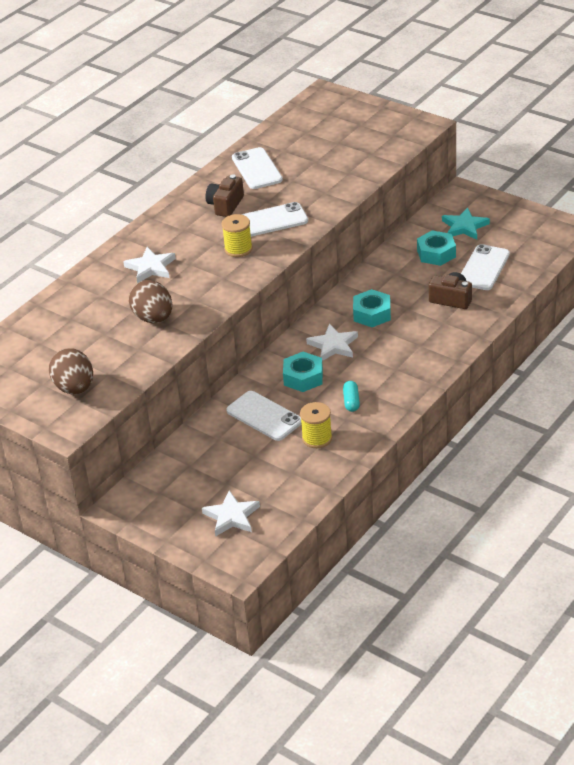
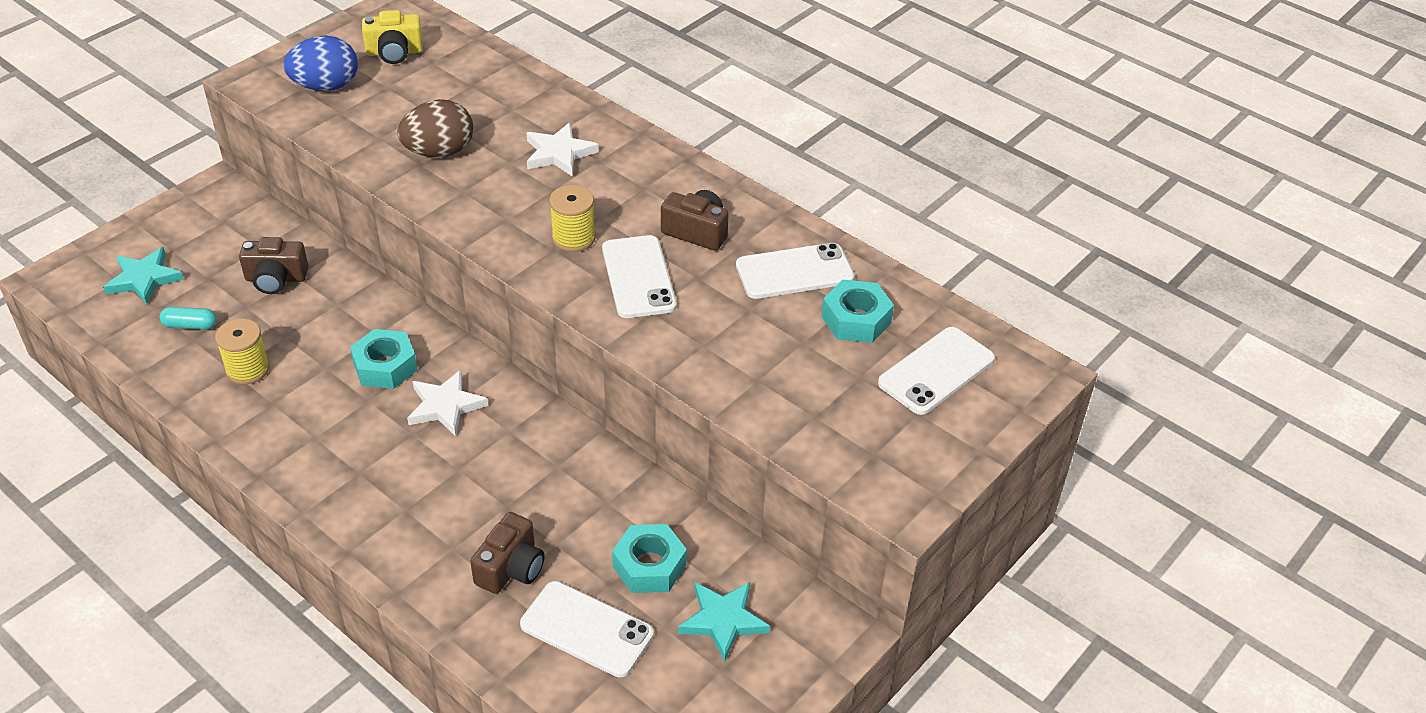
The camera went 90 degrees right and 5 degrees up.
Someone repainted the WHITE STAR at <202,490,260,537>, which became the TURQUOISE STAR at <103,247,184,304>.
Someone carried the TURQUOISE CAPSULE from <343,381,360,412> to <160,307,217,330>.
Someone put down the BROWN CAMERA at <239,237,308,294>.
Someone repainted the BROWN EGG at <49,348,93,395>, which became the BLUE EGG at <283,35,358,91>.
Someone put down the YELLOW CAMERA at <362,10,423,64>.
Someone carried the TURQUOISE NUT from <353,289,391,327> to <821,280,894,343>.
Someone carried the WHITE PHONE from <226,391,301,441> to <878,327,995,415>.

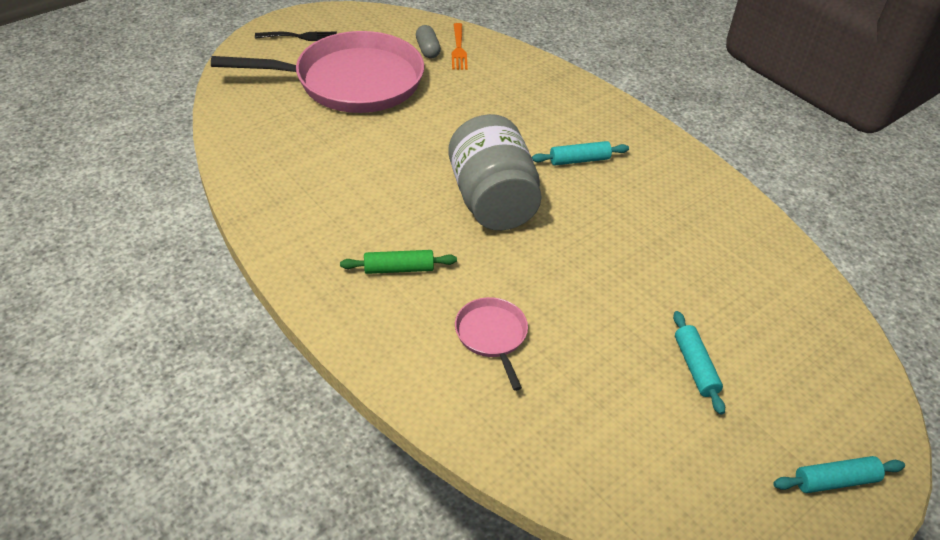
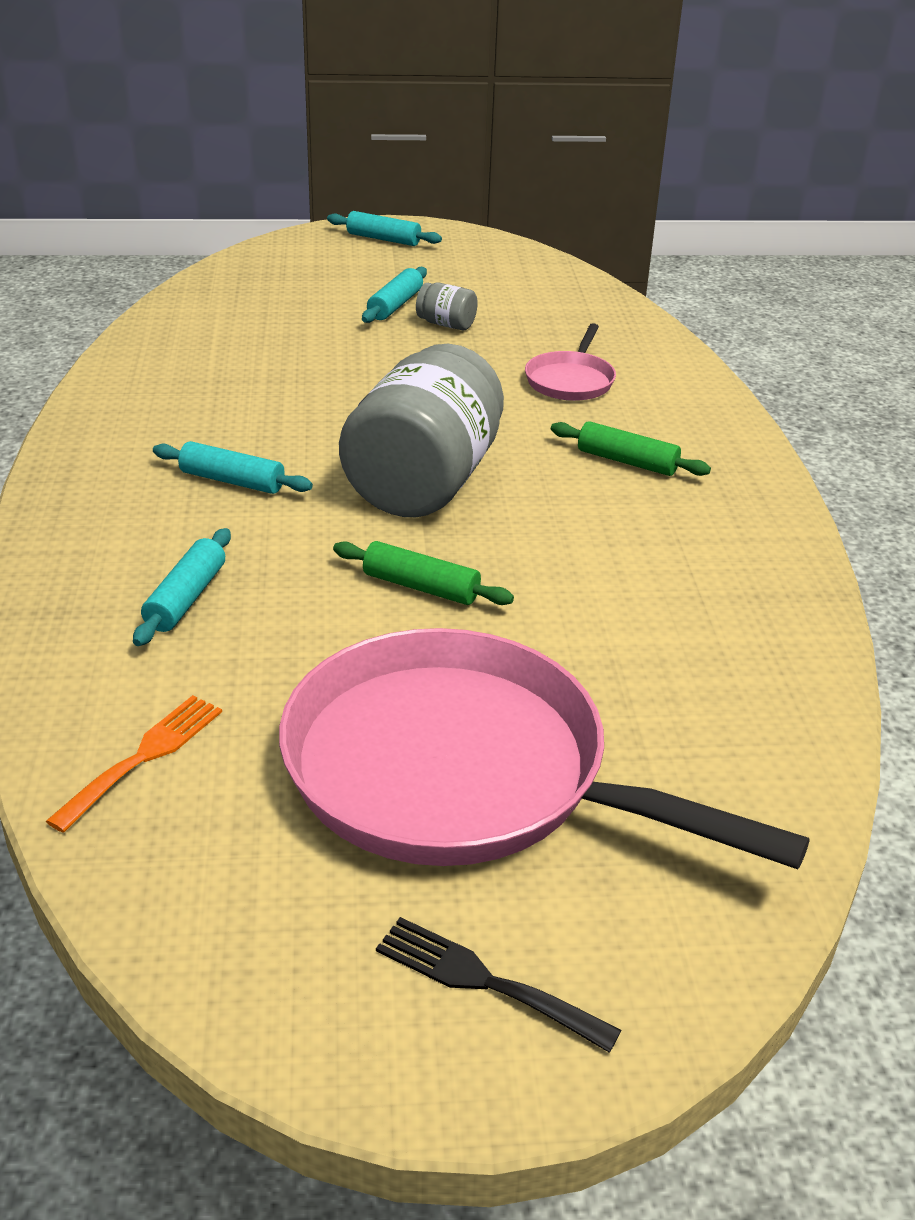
The camera went 145 degrees left and 10 degrees down.
Someone put down the TURQUOISE ROLLING PIN at <133,528,231,646>.
Someone put down the GREEN ROLLING PIN at <333,541,514,605>.
Someone put down the GREY JAR at <416,282,478,330>.
Someone took away the GREY CAPSULE at <416,25,441,59>.

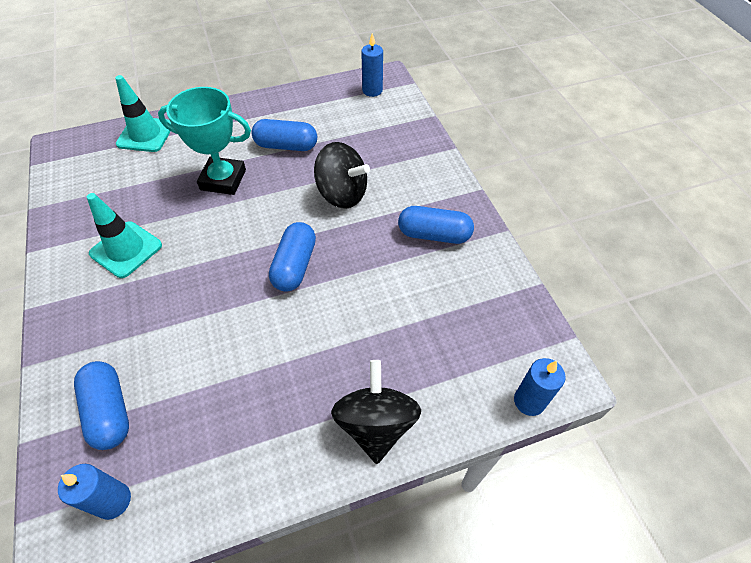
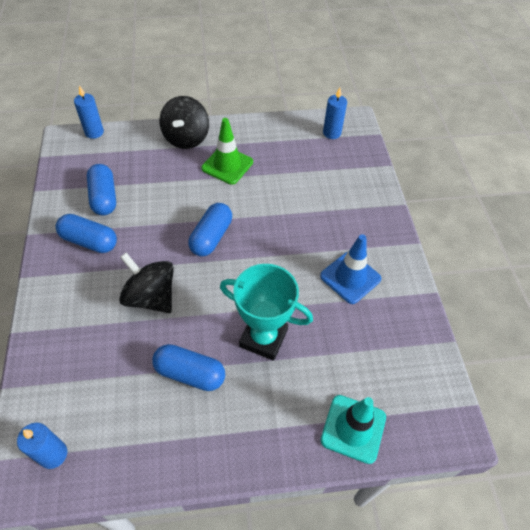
The camera went 170 degrees left and 0 degrees up.
Someone carried the BLUE CAPSULE from <74,361,129,450> to <87,164,116,215>.
Someone put down the GREEN TRAFFIC CONE at <201,118,253,185>.
Someone repainted the TURQUOISE TRAFFIC CONE at <87,193,162,278>, which became the BLUE TRAFFIC CONE at <320,234,381,304>.

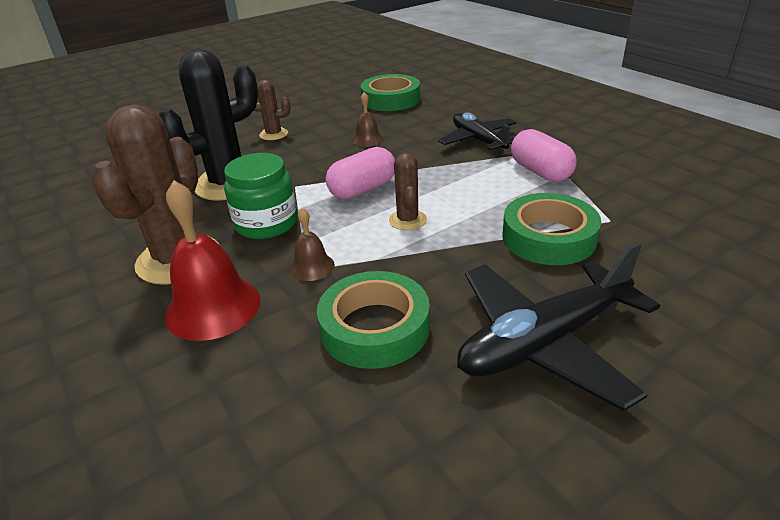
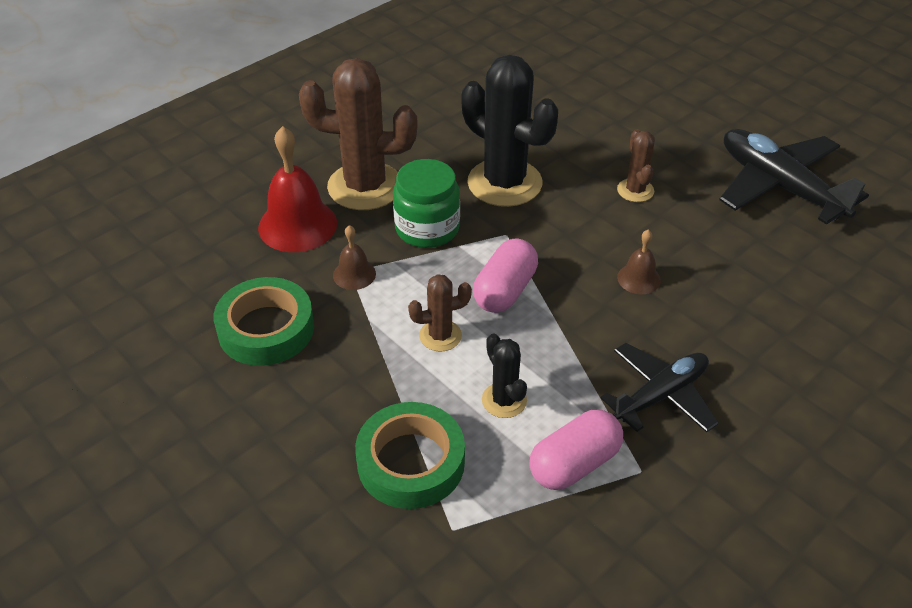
The camera went 80 degrees right and 10 degrees up.
Someone rotated the PINK CAPSULE at <326,147,395,199> by 75 degrees clockwise.
Someone put down the BLACK CACTUS at <482,333,527,418>.
Someone carried the BLACK PLANE from <457,241,660,411> to <719,129,869,225>.
Someone took away the GREEN TAPE at <360,74,420,111>.

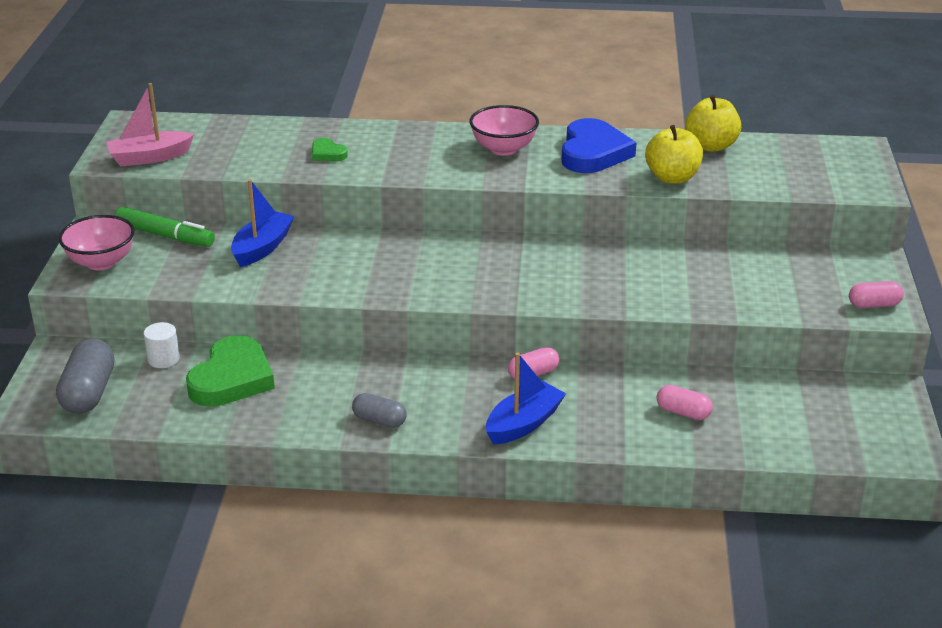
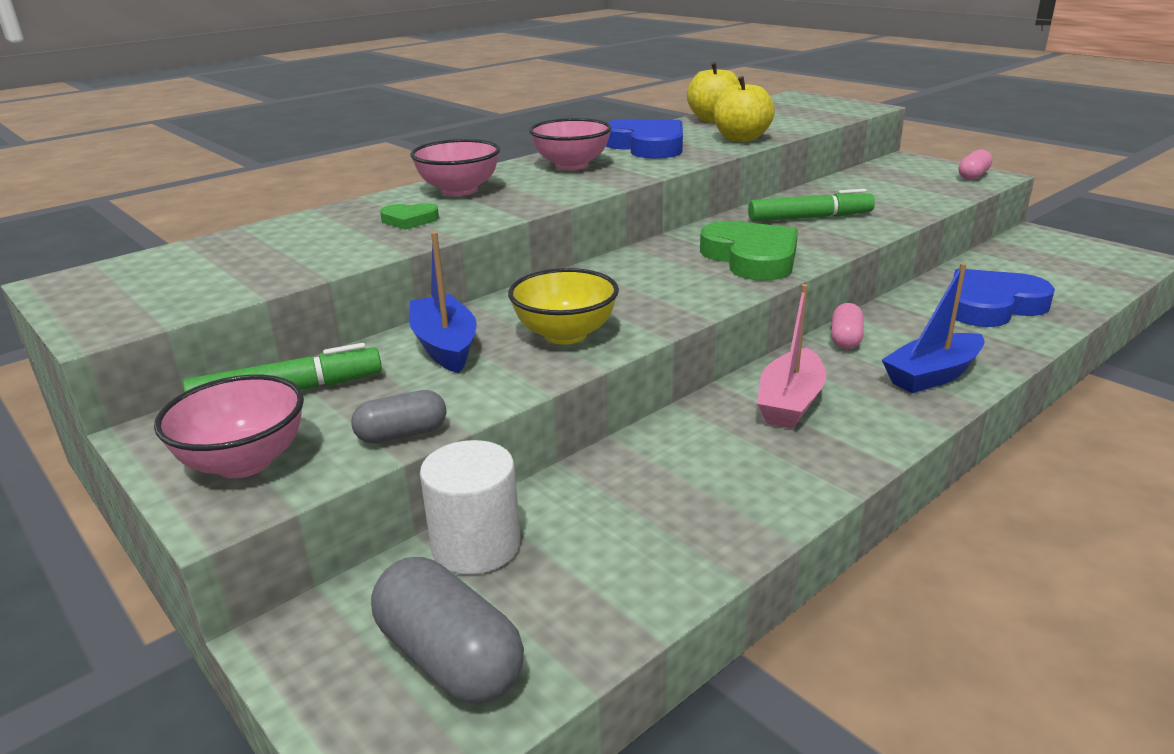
The camera went 45 degrees left and 5 degrees down.
Someone carried the GREY CAPSULE from <352,393,407,428> to <351,390,447,444>.
Someone put down the PINK BOWL at <410,139,500,196>.
Someone scaled the WHITE CYLINDER at <144,322,180,368> by 1.61.
Someone put down the YELLOW BOWL at <508,268,619,345>.
Someone carried the GREEN HEART from <186,335,275,407> to <700,221,798,281>.
Someone put down the GREEN MARKER at <748,189,875,222>.
Someone carried the PINK BOAT from <106,83,194,166> to <757,284,826,429>.
Someone rotated the BLUE BOAT at <486,352,566,445> by 120 degrees counterclockwise.
Someone swapped the PINK CAPSULE at <657,385,713,420> for the BLUE HEART at <953,269,1055,327>.

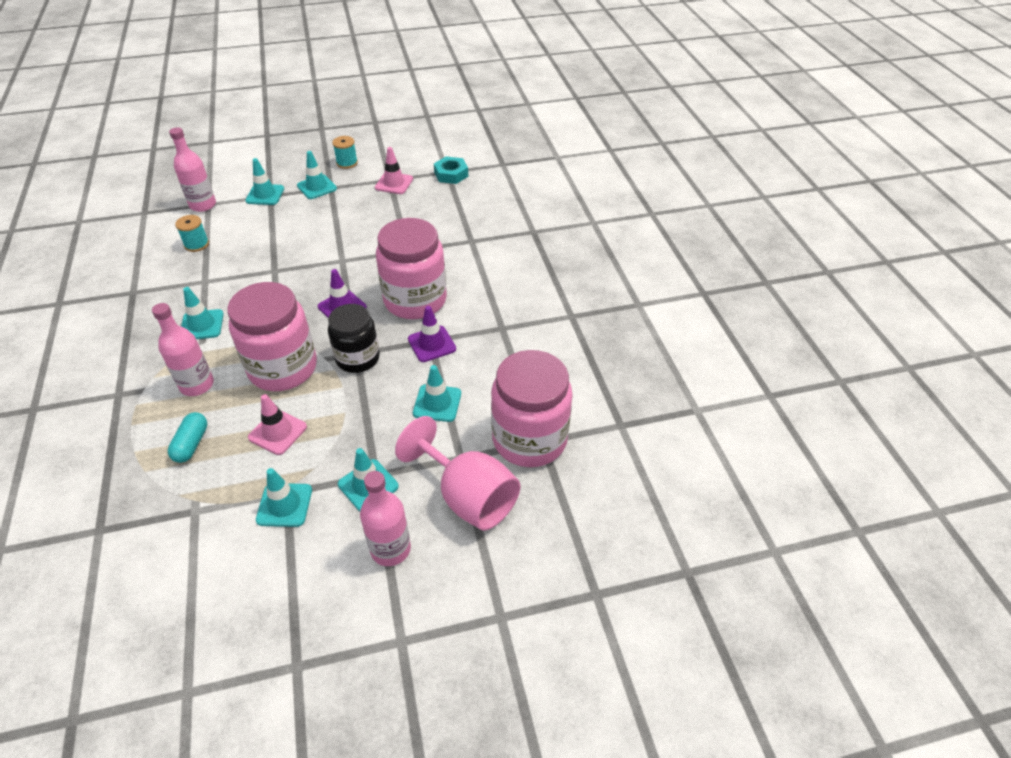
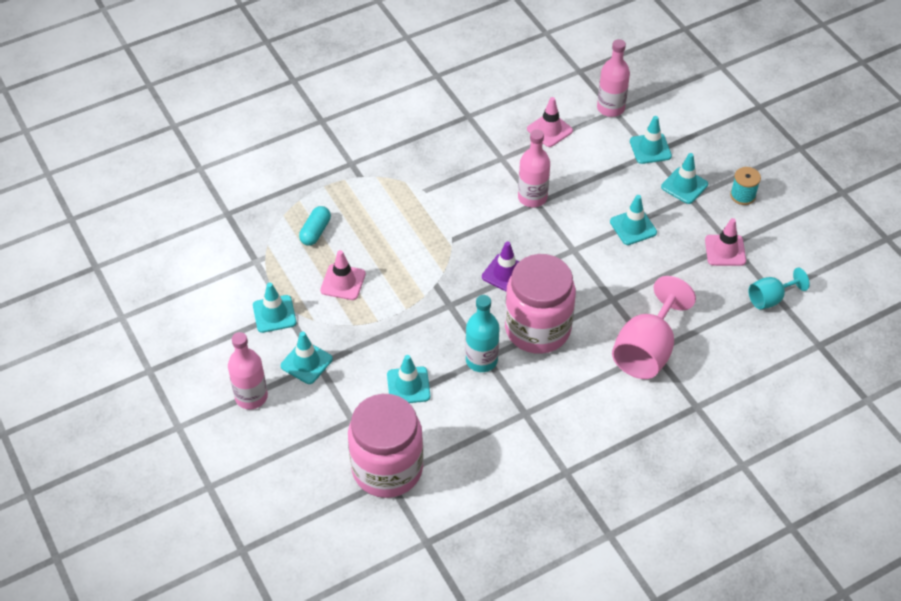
The camera went 75 degrees right and 5 degrees up.
Someone rotated the TURQUOISE CAPSULE at <168,412,207,463> by 60 degrees counterclockwise.
Someone swapped the PURPLE TRAFFIC CONE at <408,306,456,362> for the TURQUOISE BOTTLE at <465,295,500,372>.
Someone carried the PINK BOTTLE from <152,303,214,396> to <518,129,550,207>.
Someone swapped the TURQUOISE SPOOL at <175,215,209,252> for the PINK TRAFFIC CONE at <527,97,573,147>.
Someone carried the TURQUOISE TRAFFIC CONE from <181,287,224,339> to <610,195,657,245>.
Someone carried the PINK GOBLET from <395,416,520,530> to <612,276,696,379>.
Someone swapped the TURQUOISE NUT at <434,157,468,184> for the TURQUOISE GOBLET at <748,268,810,309>.
Someone took away the PINK JAR at <227,282,317,391>.
Someone took away the BLACK JAR at <328,304,380,373>.

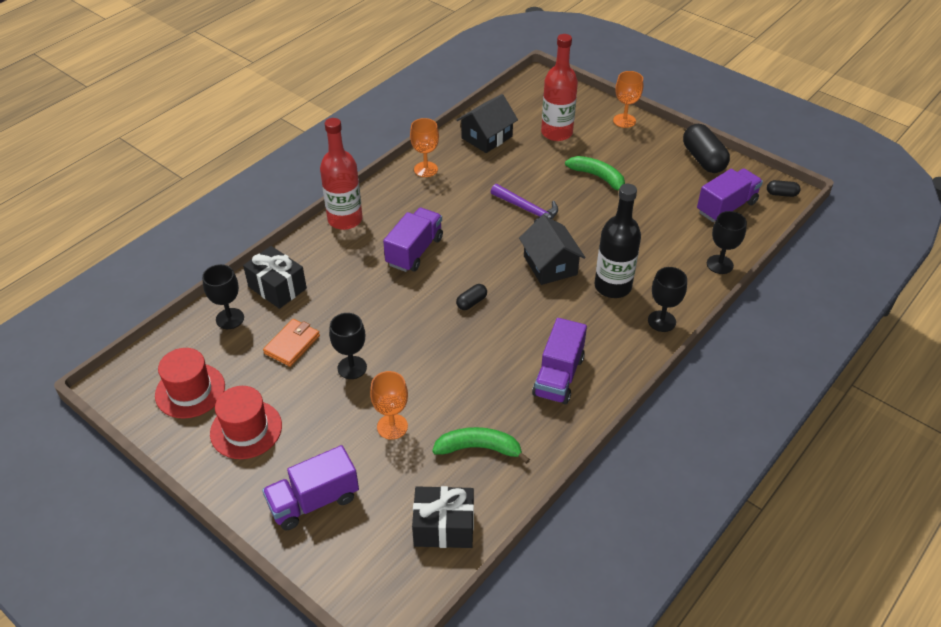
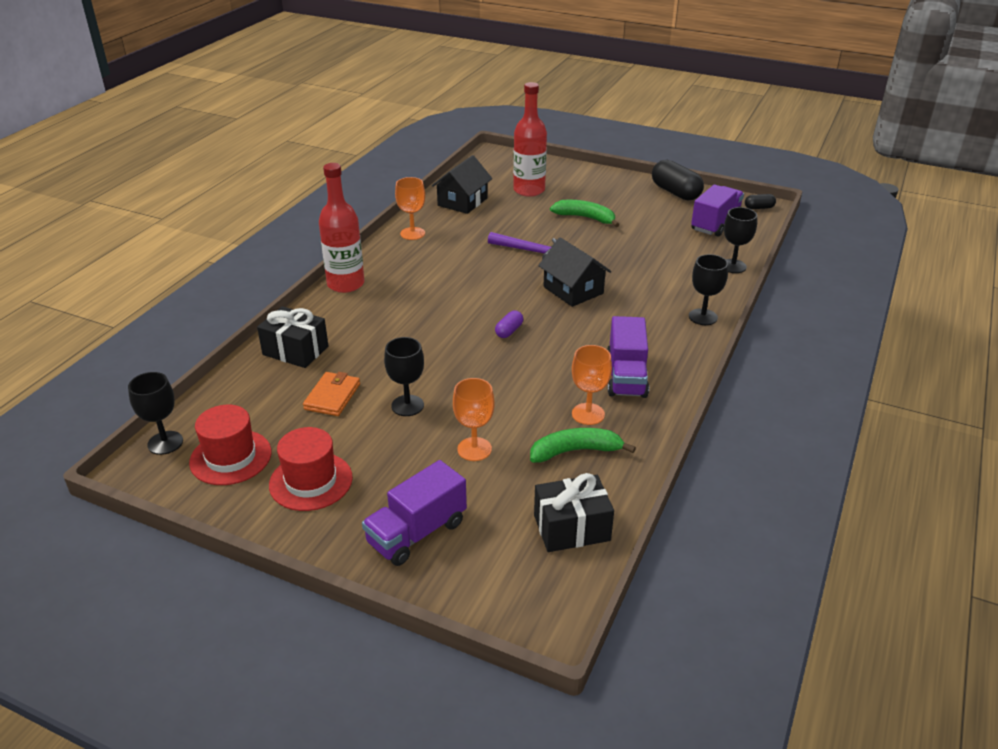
The camera went 15 degrees left and 10 degrees down.
Someone carried the BLACK GOBLET from <202,264,244,329> to <128,372,183,455>.
Someone repainted the BLACK CAPSULE at <456,284,487,310>, which became the PURPLE CAPSULE at <495,310,523,338>.
Someone carried the ORANGE GOBLET from <613,71,643,128> to <572,345,612,425>.
Someone took away the PURPLE TRUCK at <383,208,443,272>.
Someone took away the BLACK BOTTLE at <595,184,641,298>.

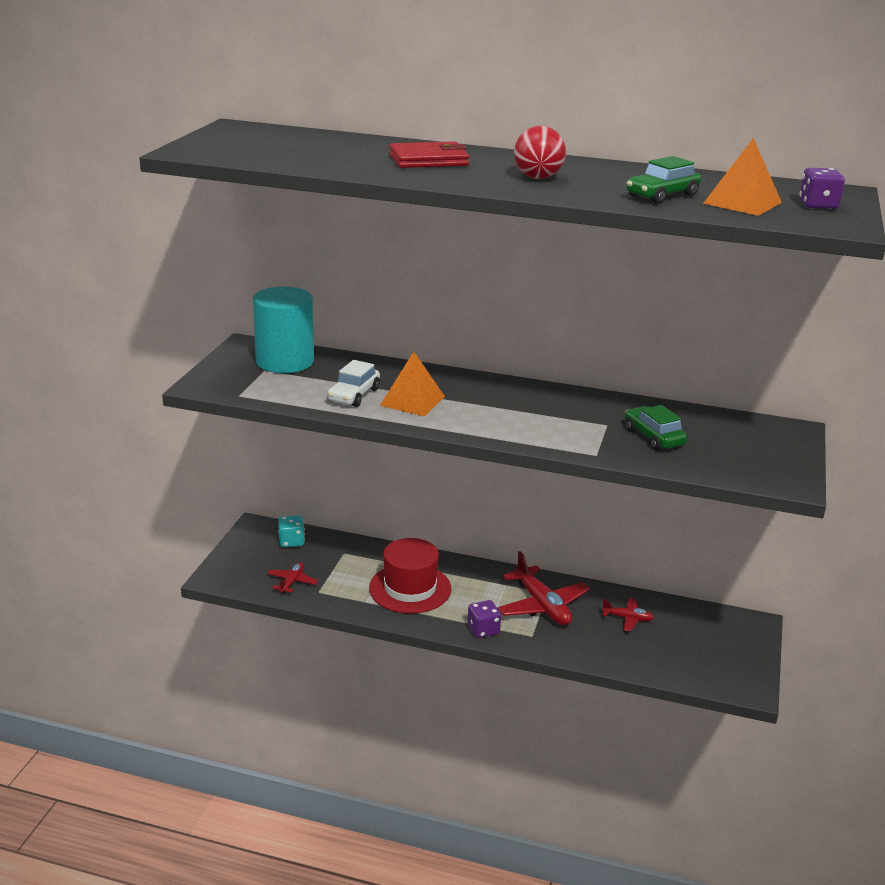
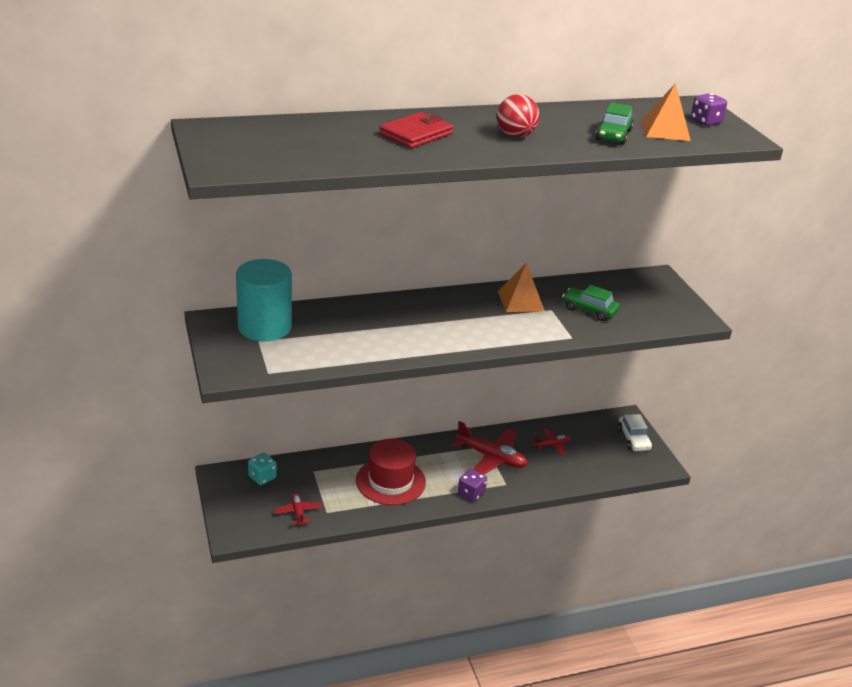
The camera went 35 degrees left and 5 degrees up.
Someone carried the ORANGE PYRAMID from <380,352,445,416> to <498,263,545,312>.
Someone carried the WHITE CAR from <327,360,380,407> to <618,414,652,451>.

